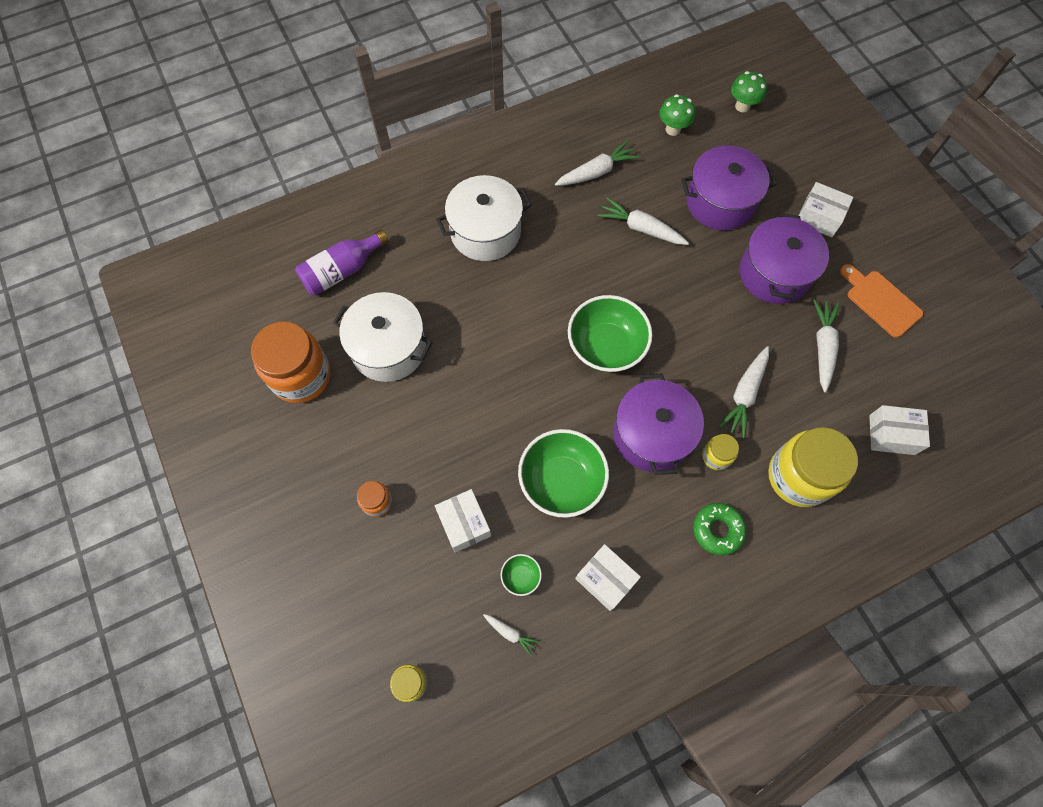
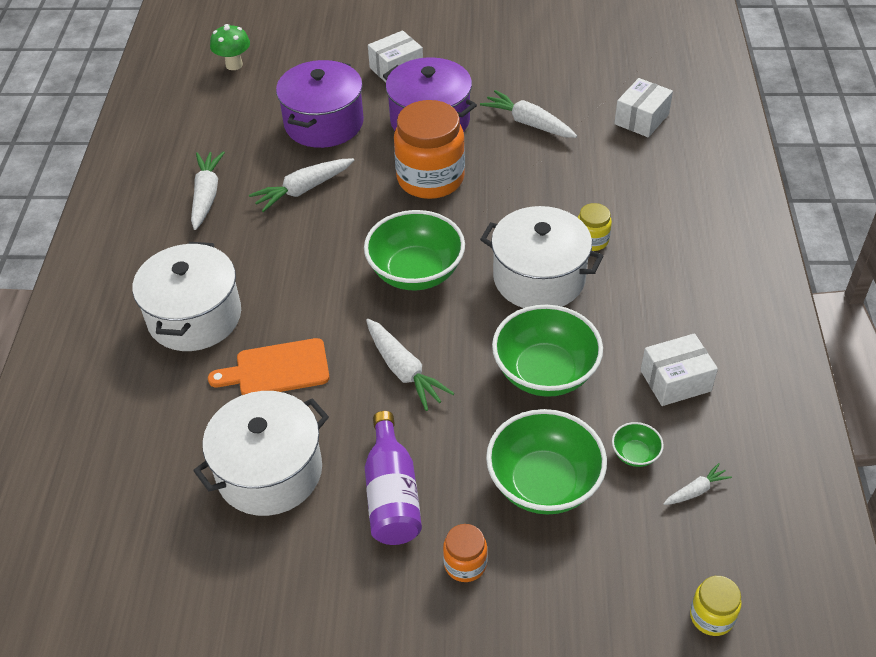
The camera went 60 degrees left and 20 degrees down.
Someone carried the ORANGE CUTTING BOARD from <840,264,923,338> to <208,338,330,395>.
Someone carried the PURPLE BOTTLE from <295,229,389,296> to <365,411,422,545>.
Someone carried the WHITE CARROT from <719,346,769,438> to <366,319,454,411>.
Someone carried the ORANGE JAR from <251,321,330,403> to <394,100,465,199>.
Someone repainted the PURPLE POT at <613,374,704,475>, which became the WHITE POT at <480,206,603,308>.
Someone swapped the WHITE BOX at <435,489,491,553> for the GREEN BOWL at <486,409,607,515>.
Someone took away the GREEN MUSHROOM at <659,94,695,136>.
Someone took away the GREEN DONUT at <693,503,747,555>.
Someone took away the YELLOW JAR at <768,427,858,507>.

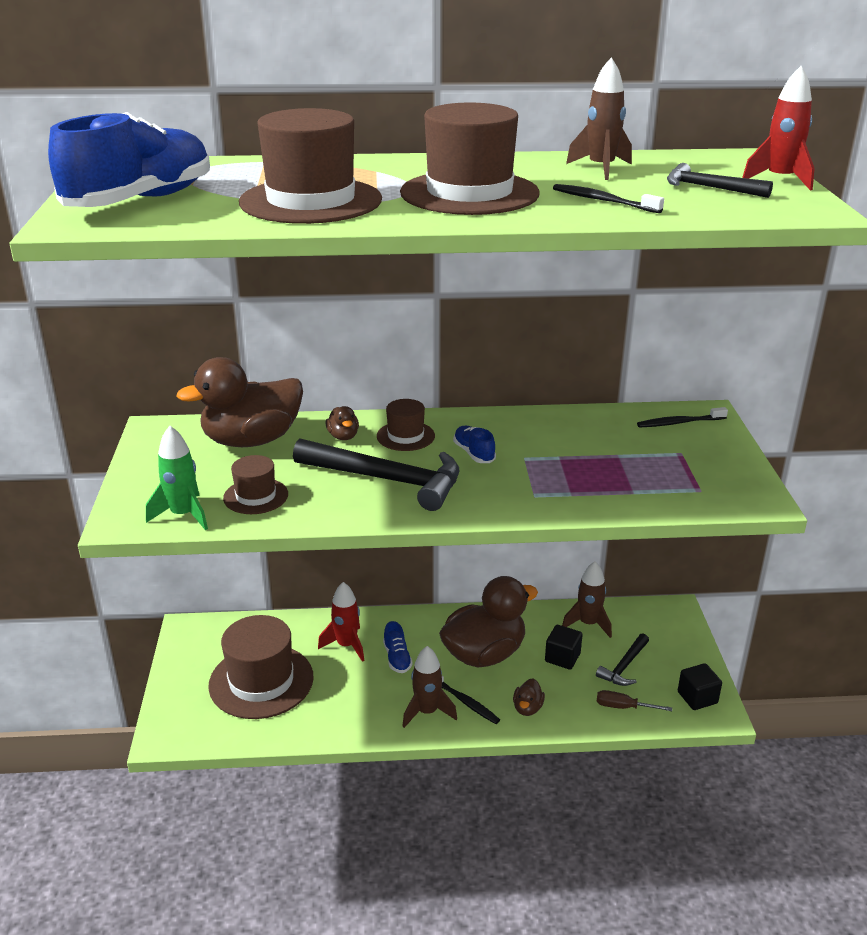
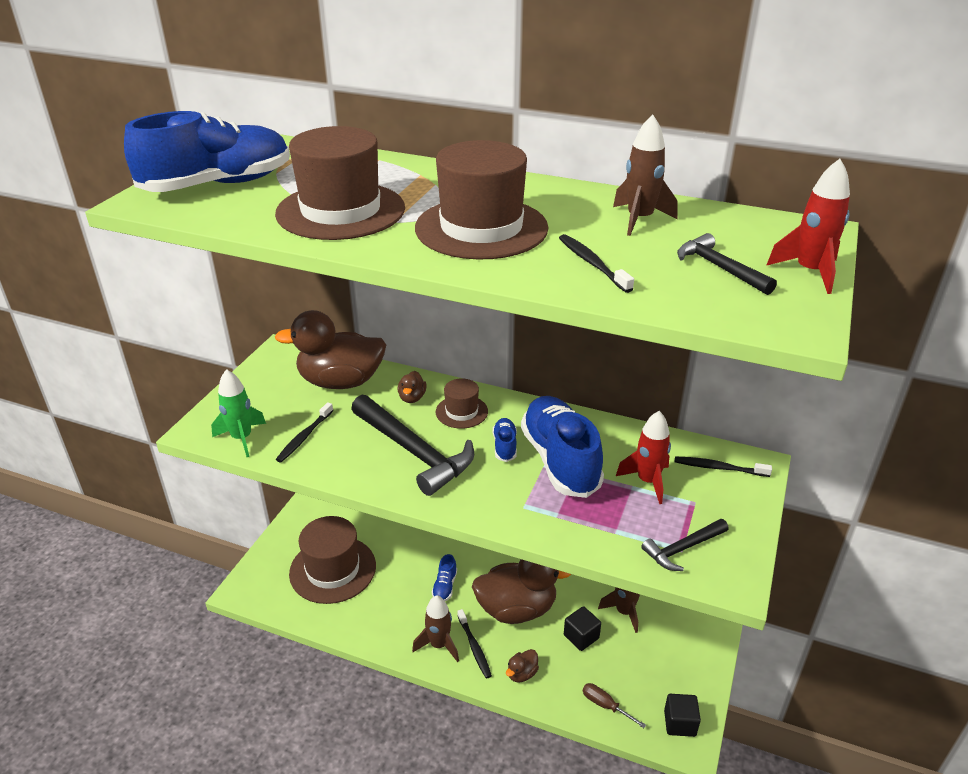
The camera went 25 degrees right and 5 degrees up.
Someone swapped the BROWN HAT at <223,455,288,514> for the BLACK TOOTHBRUSH at <276,402,333,462>.
Someone put down the BLUE SHOE at <521,396,604,498>.
Someone carried the RED ROCKET from <318,582,364,662> to <616,411,671,504>.
Someone carried the BLACK HAMMER from <596,633,649,686> to <641,519,728,571>.

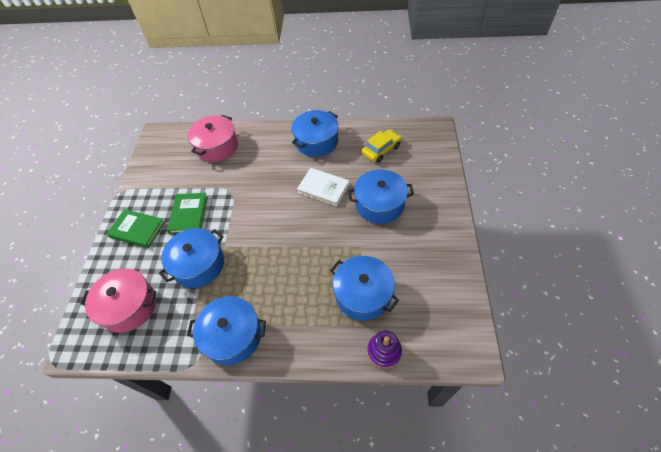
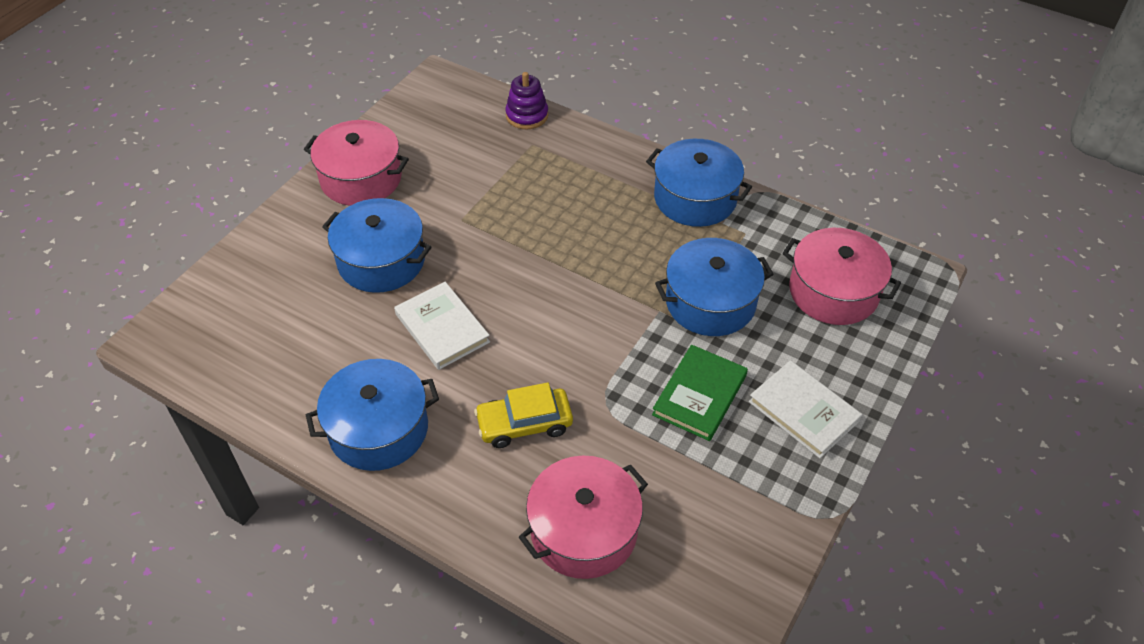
The camera went 155 degrees left and 5 degrees down.
Someone put down the PINK POT at <304,120,409,206>.
Someone carried the YELLOW CAR from <362,129,402,163> to <474,383,573,448>.
Someone repainted the GREEN BOOK at <107,209,165,248>, which became the WHITE BOOK at <749,360,862,458>.
Someone took away the BLUE POT at <330,256,399,321>.

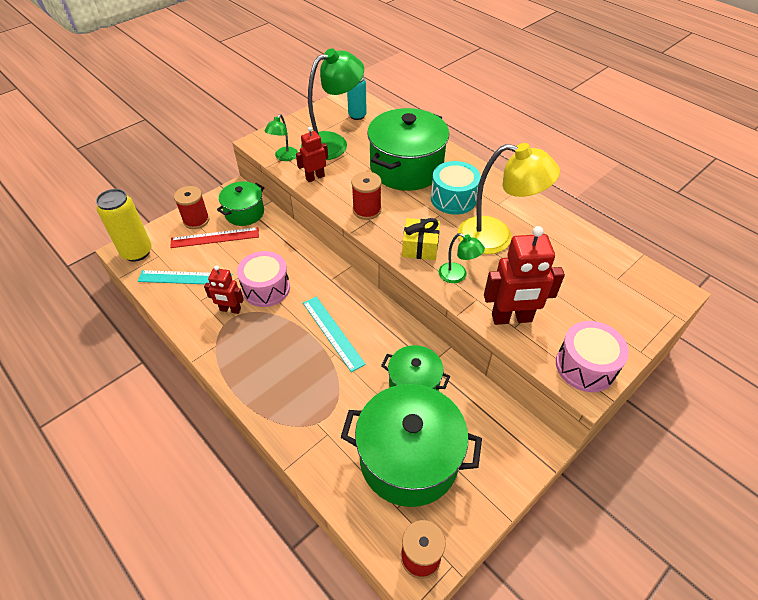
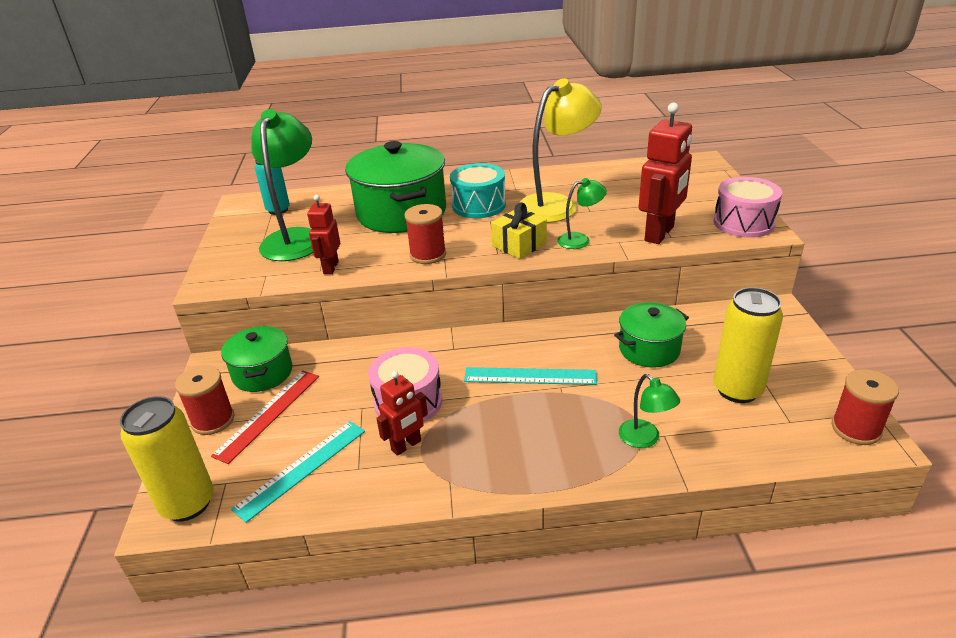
The camera went 50 degrees left and 15 degrees down.
Someone carried the GREEN LAMP from <265,114,298,161> to <619,374,680,448>.
Someone swapped the GREEN POT at <341,384,482,507> for the YELLOW CAN at <713,287,783,403>.

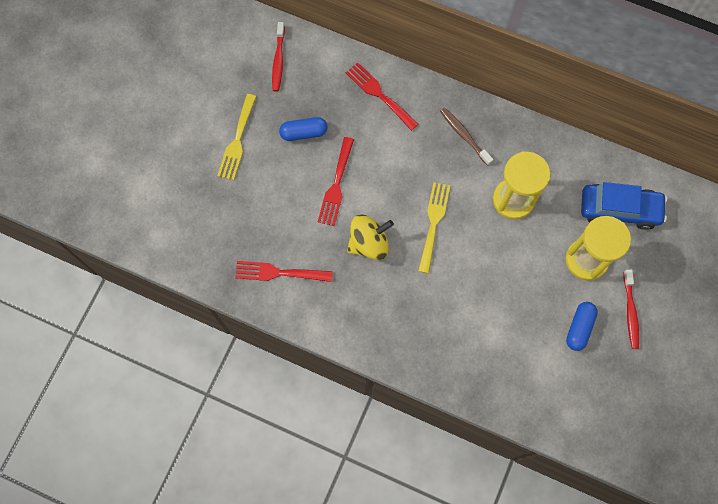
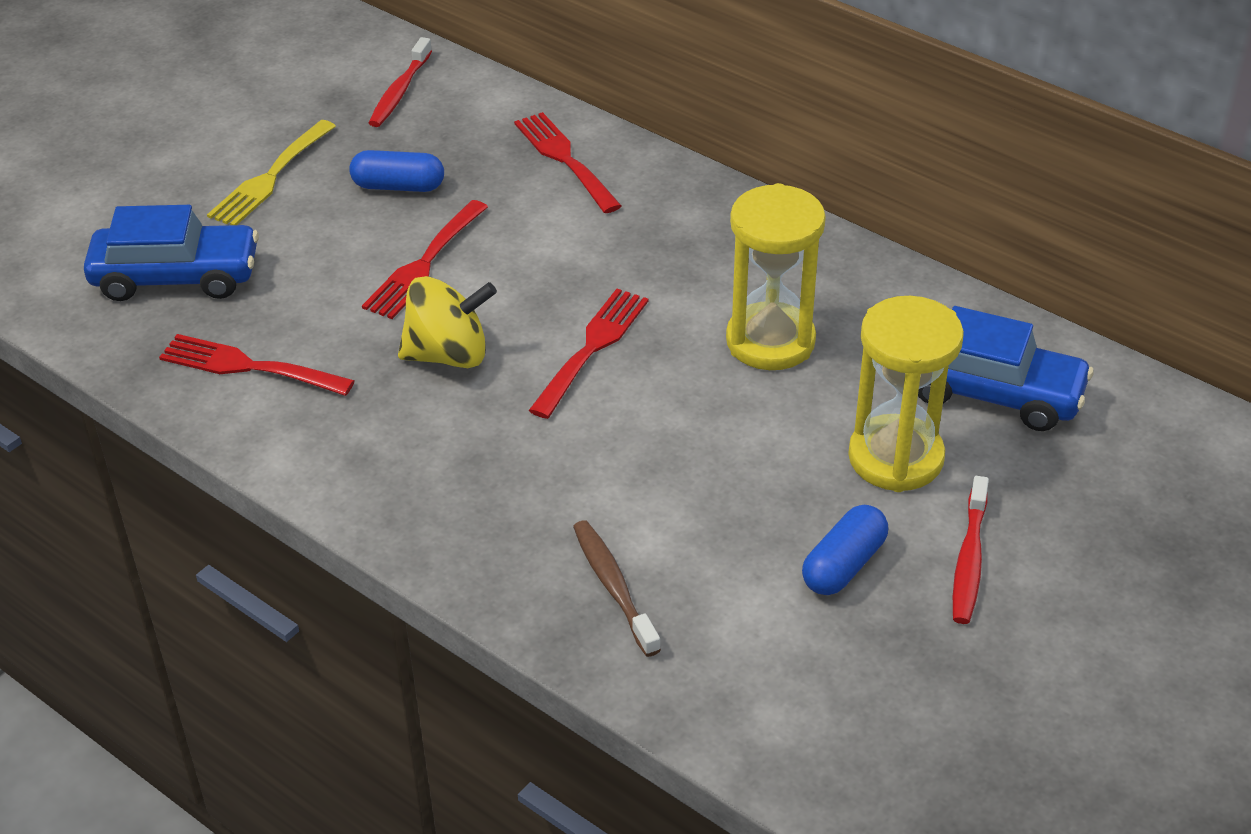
The camera went 15 degrees right and 30 degrees down.
Someone put down the BLUE CAR at <84,205,259,301>.
Someone repainted the YELLOW FORK at <418,182,450,274>, which became the RED FORK at <528,289,649,419>.
Someone carried the BROWN TOOTHBRUSH from <440,108,493,166> to <573,520,661,657>.

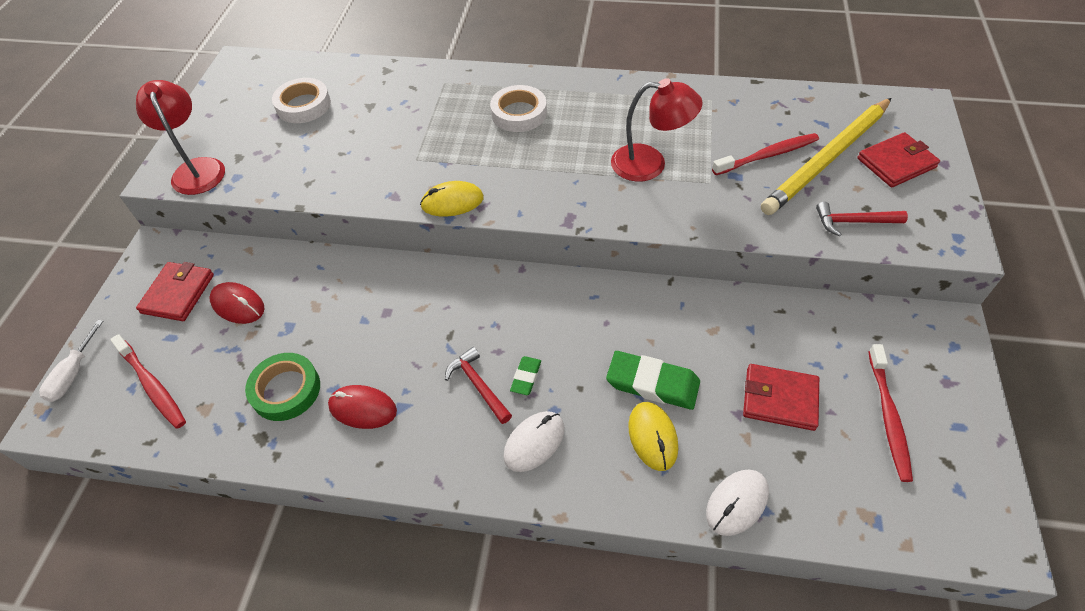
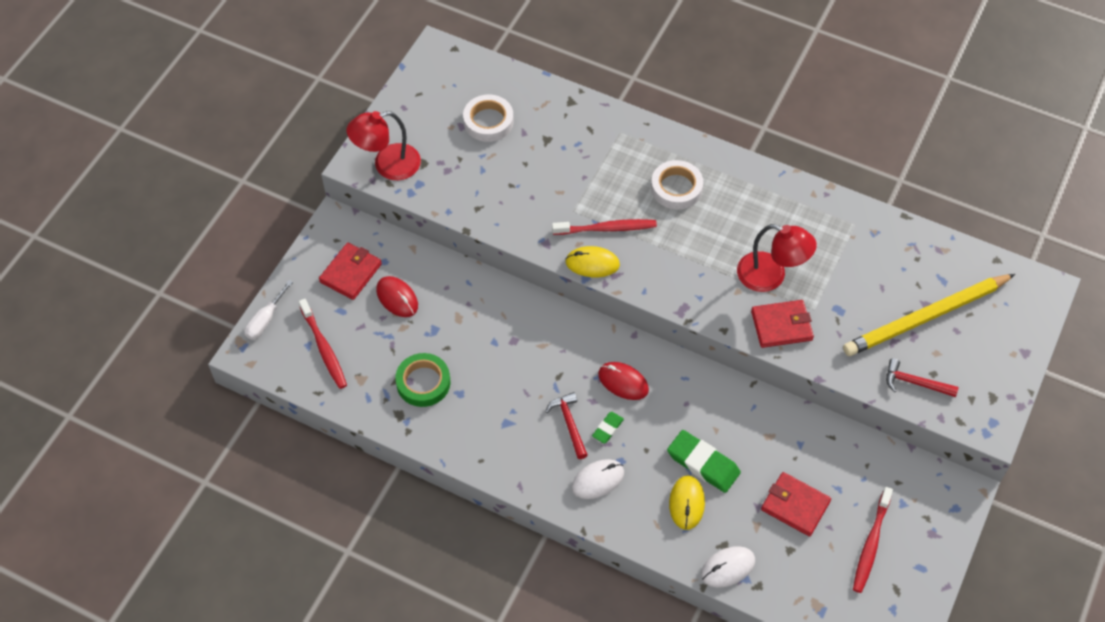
The camera went 15 degrees right and 5 degrees up.
Someone rotated the RED LAMP at <136,80,225,195> by 105 degrees counterclockwise.
Someone carried the RED TOOTHBRUSH from <712,133,819,175> to <552,219,657,235>.
Someone carried the RED MOUSE from <328,385,397,429> to <598,362,649,400>.
Someone carried the RED WALLET from <857,132,940,188> to <751,300,814,348>.

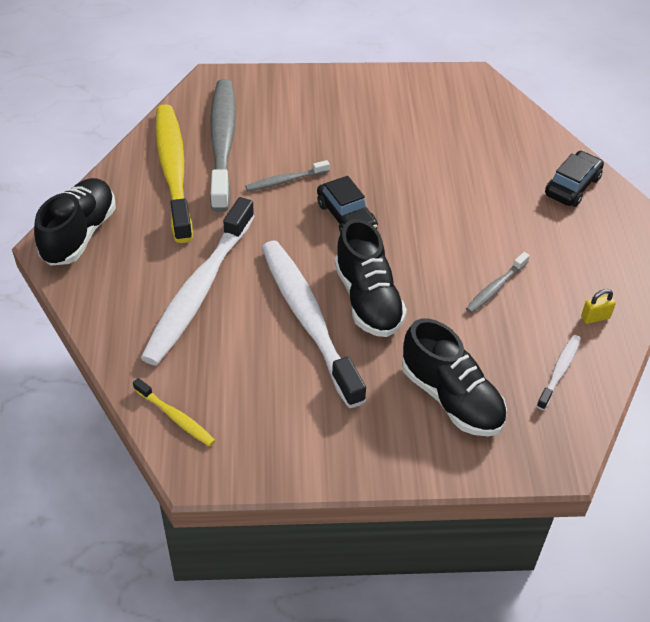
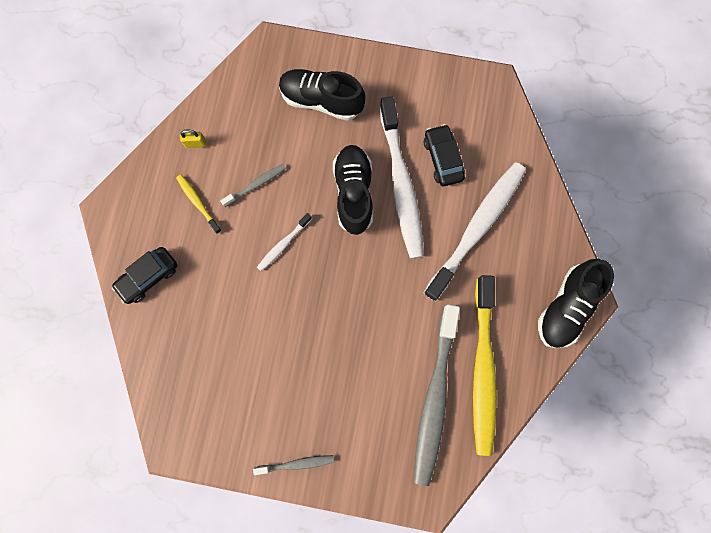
The camera went 165 degrees left and 30 degrees up.
Someone carried the YELLOW TOOTHBRUSH from <133,378,216,446> to <176,174,222,234>.
Someone carried the GREY TOOTHBRUSH from <245,160,330,191> to <253,455,334,475>.
Someone carried the WHITE TOOTHBRUSH from <537,335,581,410> to <257,213,312,271>.
Someone rotated the BLACK SHOE at <402,318,507,436> by 45 degrees counterclockwise.
Someone carried the BLACK CAR from <317,176,378,234> to <424,124,465,186>.

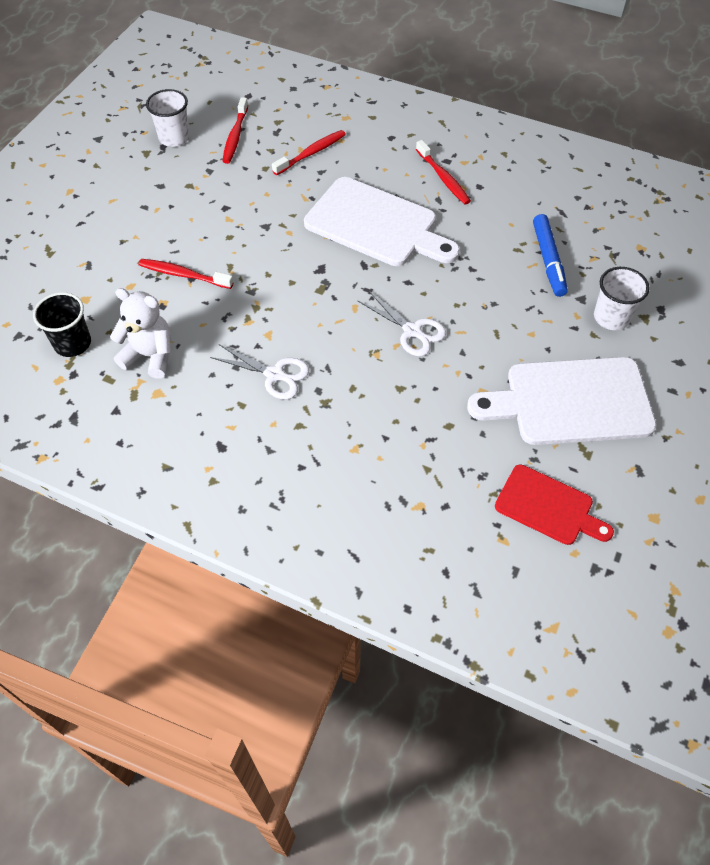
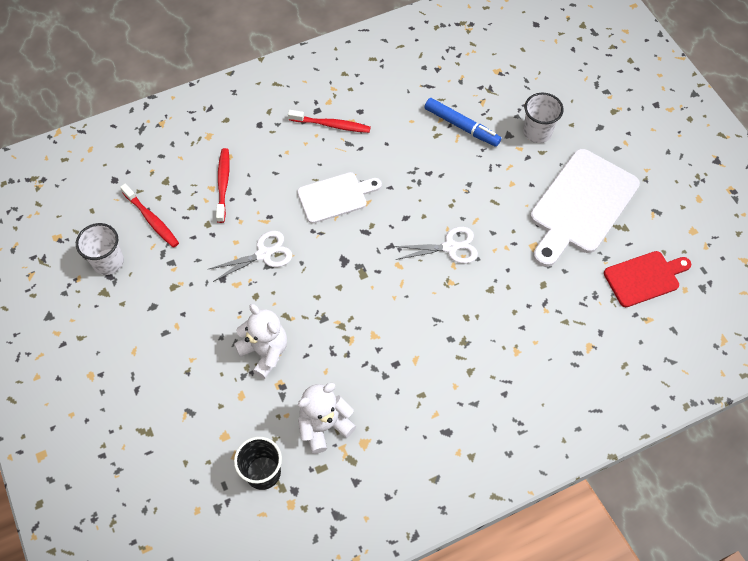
The camera went 50 degrees left and 5 degrees up.
Someone carried the WHITE SCISSORS from <210,344,309,400> to <209,231,292,282>.
Someone swapped the RED TOOTHBRUSH at <138,259,234,289> for the WHITE TEDDY BEAR at <234,304,287,379>.
Someone scaled the WHITE CUTTING BOARD at <304,177,460,266> by 0.59.

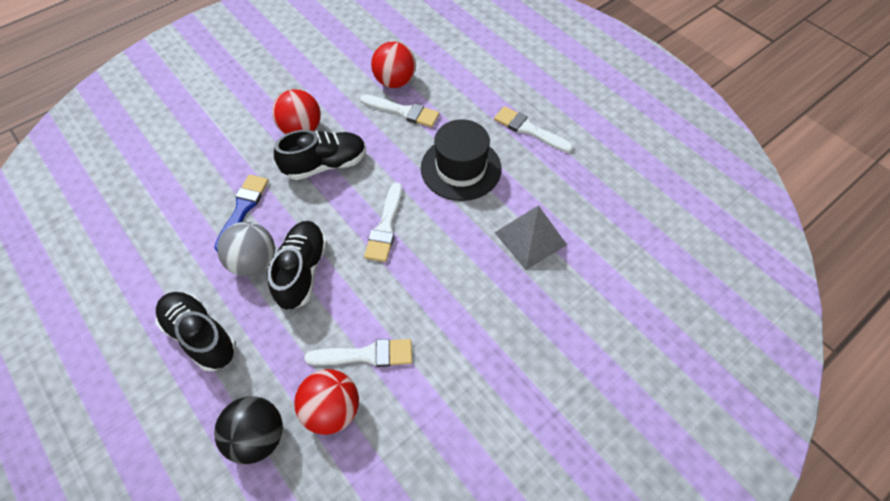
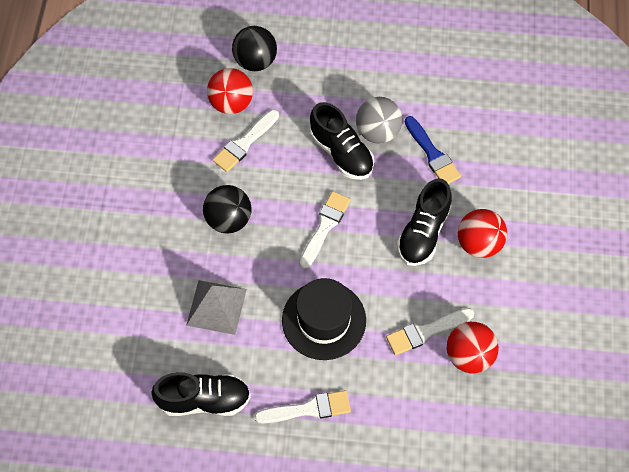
The camera went 135 degrees right and 5 degrees up.
Someone carried the BLACK SHOE from <156,292,236,371> to <151,372,251,416>.
Someone put down the BLACK BALL at <203,185,252,233>.
Someone rotated the WHITE BRUSH at <364,183,402,262> by 60 degrees clockwise.

